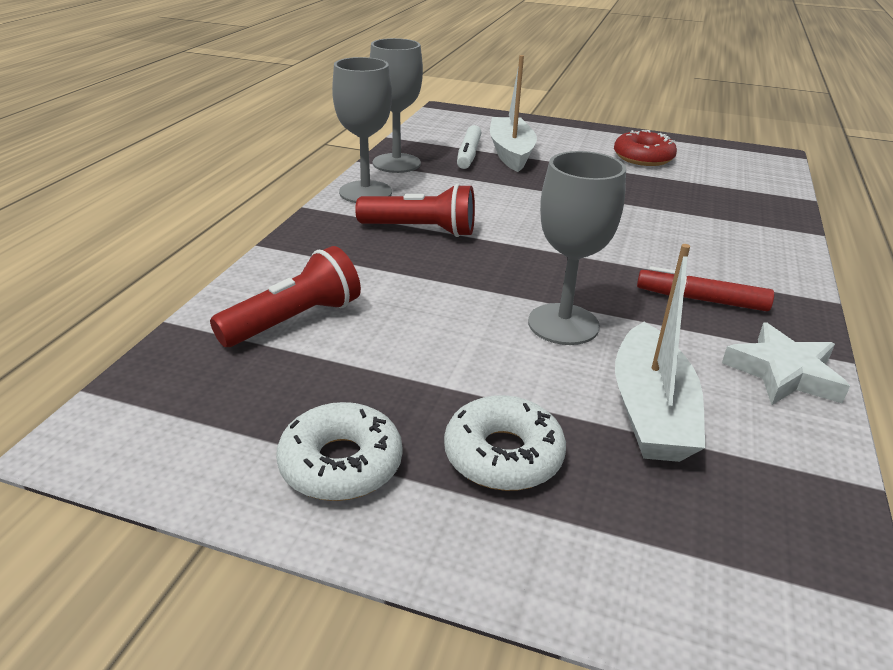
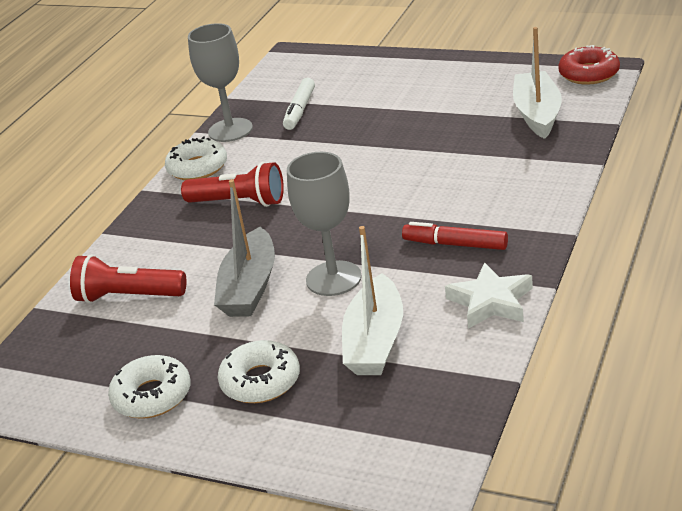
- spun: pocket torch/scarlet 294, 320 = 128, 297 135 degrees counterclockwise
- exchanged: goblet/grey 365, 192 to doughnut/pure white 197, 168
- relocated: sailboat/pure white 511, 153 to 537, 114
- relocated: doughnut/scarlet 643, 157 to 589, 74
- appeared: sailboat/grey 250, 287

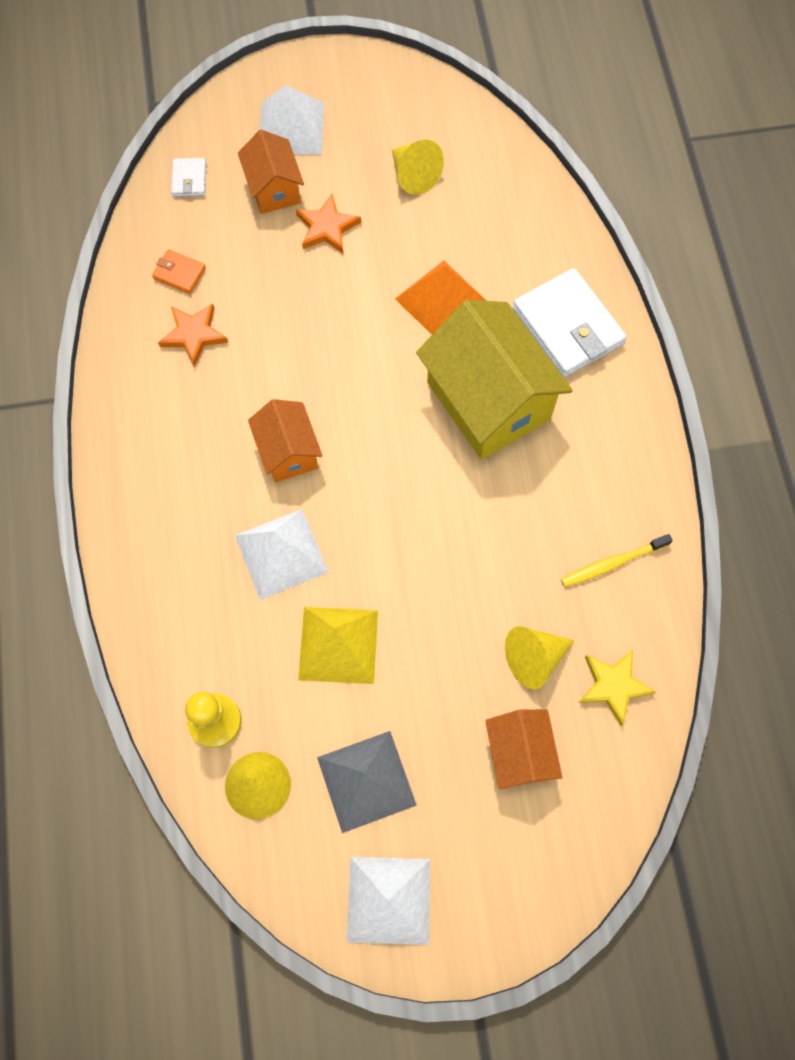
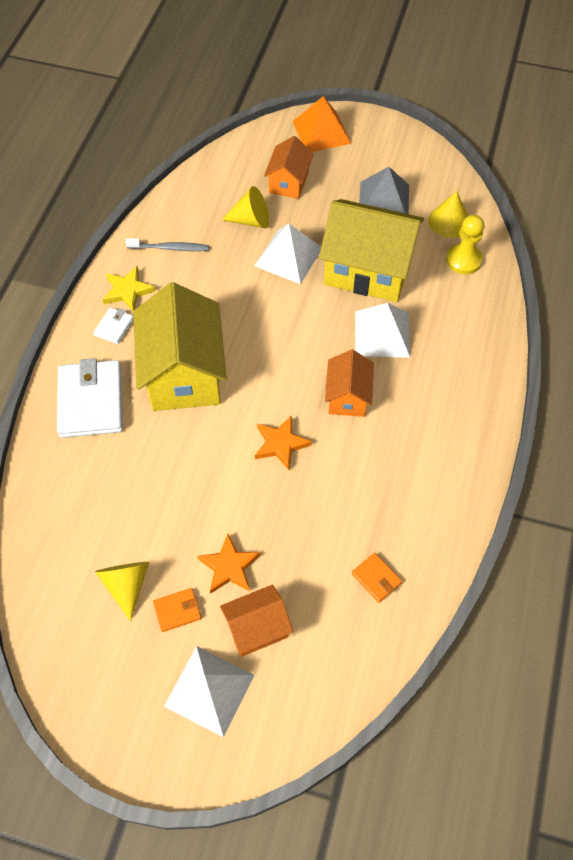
- relocated: star shape/orange-coloured 194, 335 to 280, 444
- relocated: card wallet/pure white 189, 179 to 114, 327
- spun: cottage/orange-coloured 274, 188 = 257, 628 60 degrees clockwise
- exchanged: pyramid shape/yellow 338, 645 to cottage/yellow 368, 270
- relocated: pyramid shape/pure white 389, 900 to 288, 256
- relocated: pyramid shape/orange-coloured 442, 300 to 321, 132
- colour: dental brush/yellow 612, 563 to dental brush/grey 170, 248
- relocated: star shape/yellow 613, 686 to 127, 291
- appeared: card wallet/orange-coloured 177, 611

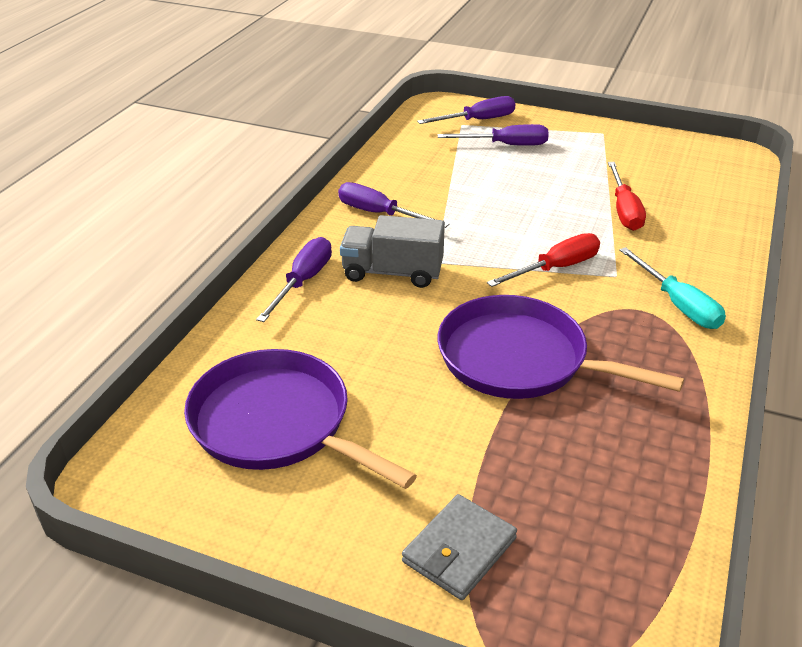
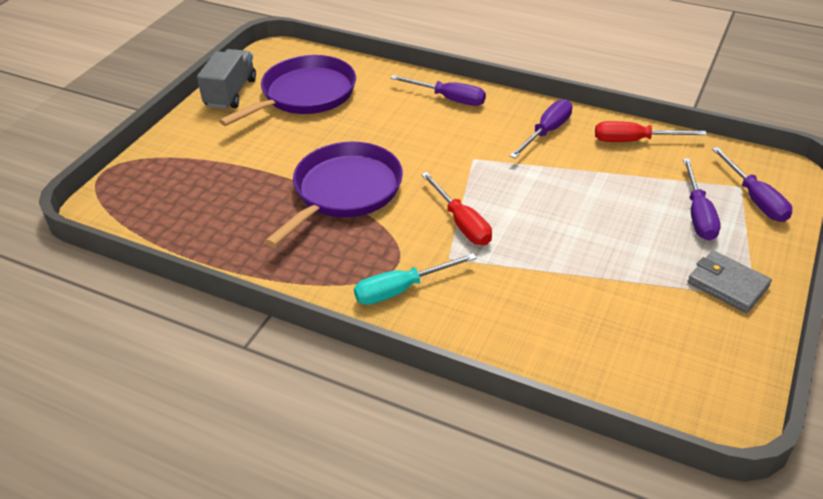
- relocated: lorry/grey 392, 272 to 231, 93
- relocated: card wallet/grey 459, 550 to 727, 285
- relocated: flat screwdriver/scarlet 624, 210 to 634, 141

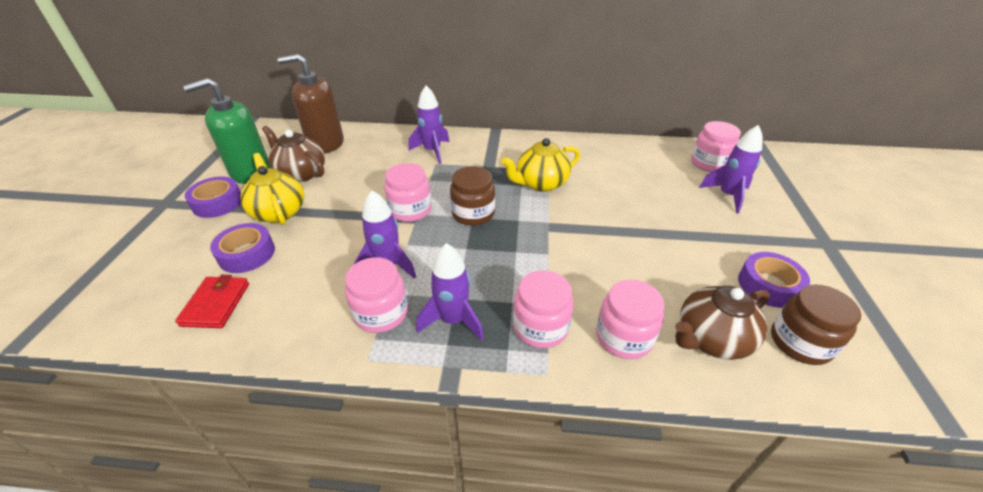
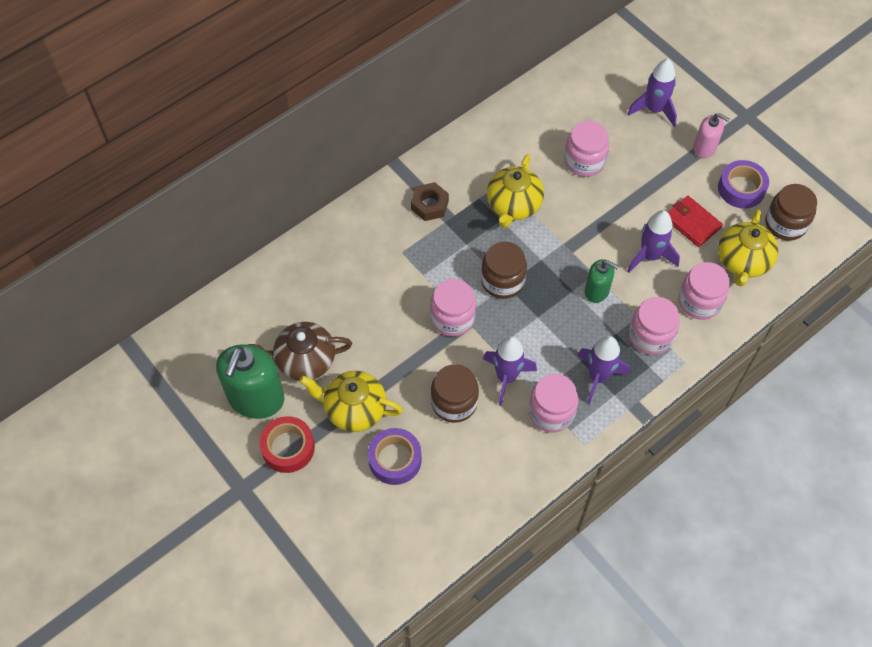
- relocated: card wallet/scarlet 216, 304 to 692, 223
- colour: roll of tape/violet 217, 203 to roll of tape/scarlet 288, 448
- missing: soap pump/russet 326, 143
- relocated: rocket/violet 432, 151 to 649, 256
- colour: tea pot/russet 711, 339 to tea pot/yellow 742, 261
- relocated: preserve jar/rose-pink 709, 163 to 584, 161
- appeared: nut/russet 429, 205
- appeared: preserve jar/russet 454, 402
- appeared: soap pump/emerald 597, 291
- appeared: soap pump/rose-pink 704, 148

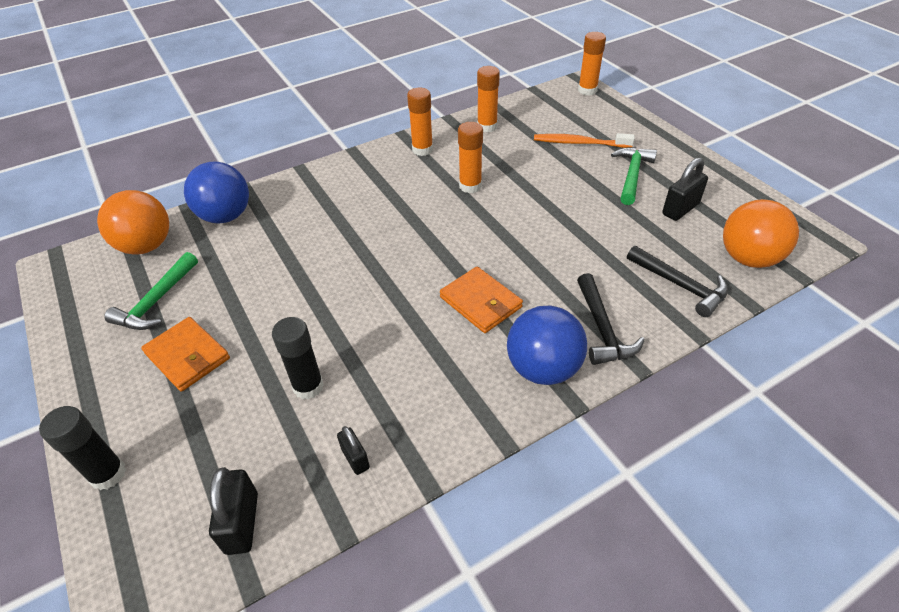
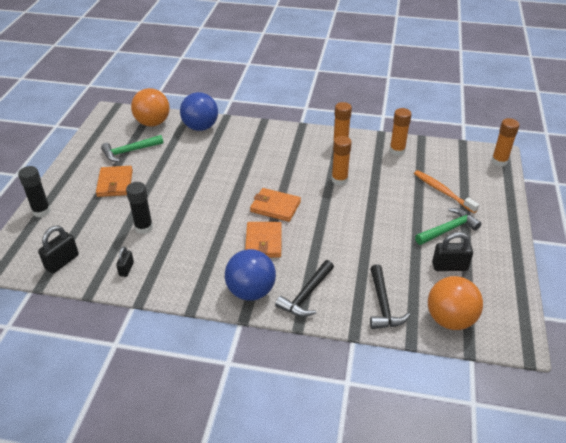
- appeared: card wallet/orange-coloured 275, 207

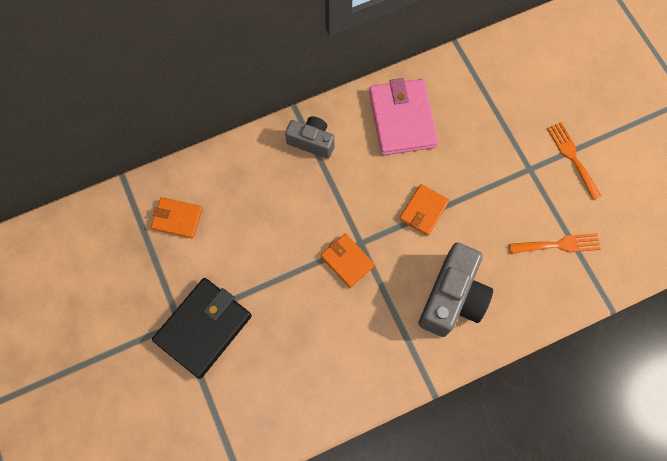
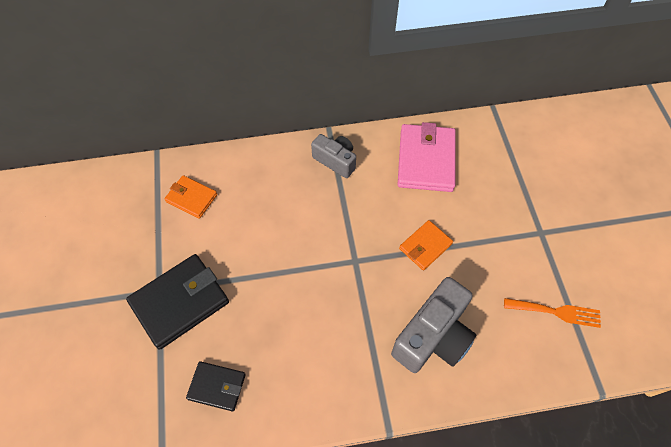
- missing: card wallet/orange-coloured 347, 261
- missing: table fork/orange-coloured 572, 157
- appeared: card wallet/ebony 217, 386

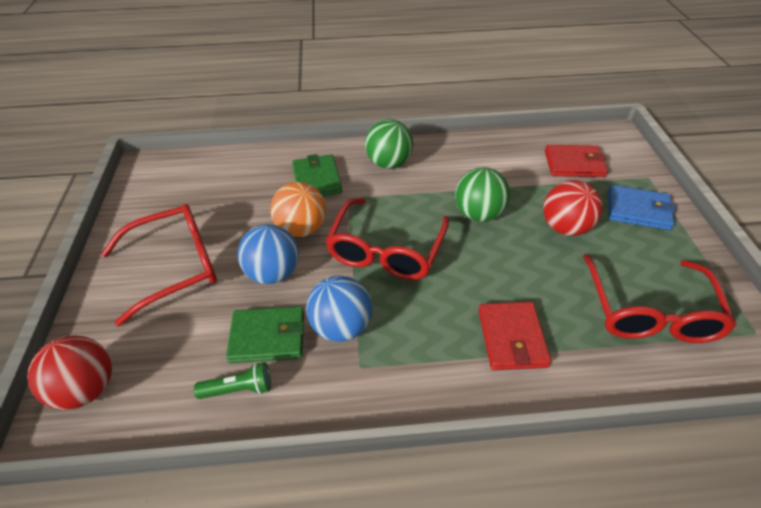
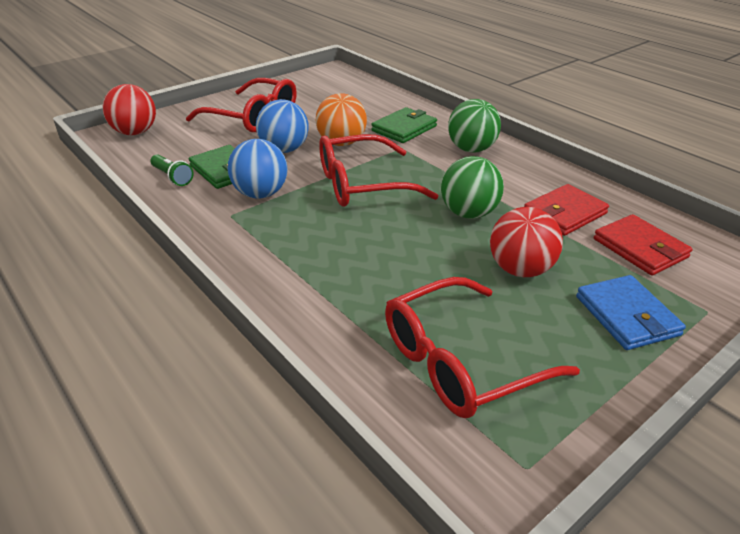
- relocated: card wallet/scarlet 512, 338 to 564, 213

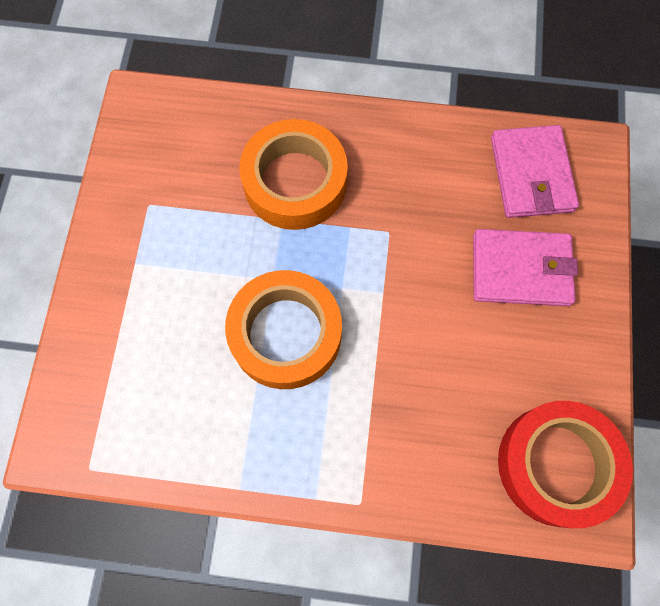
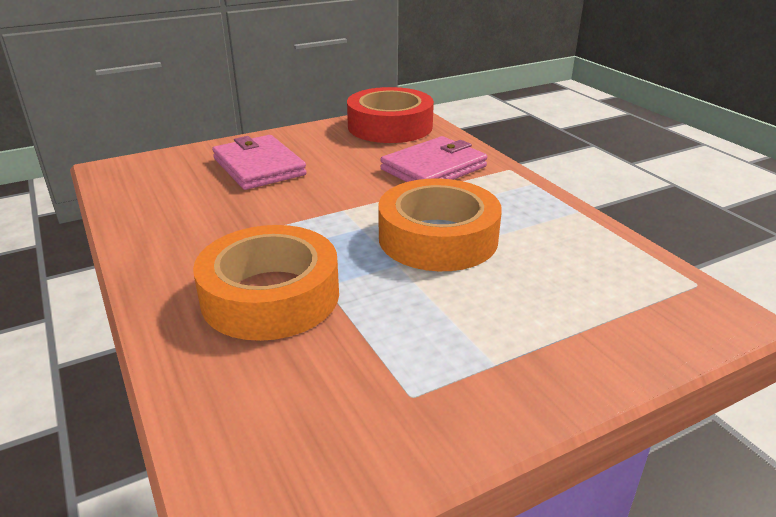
- relocated: card wallet/rose-pink 531, 174 to 434, 168

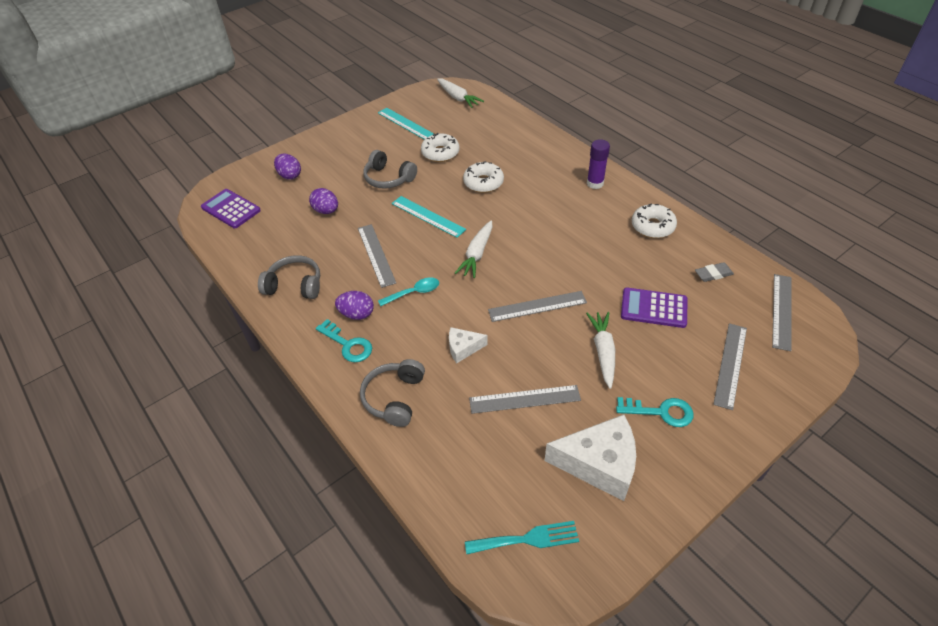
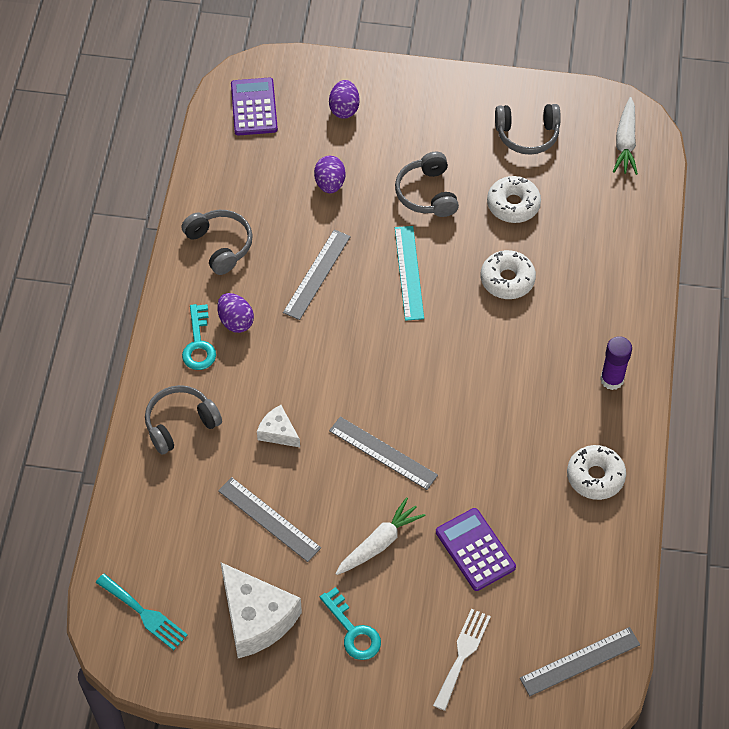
- exchanged: straightedge/teal 406, 124 to headset/grey 527, 135
- missing: tablespoon/teal 413, 293
- missing: toy carrot/pure white 477, 254
- missing: pencil eraser/grey 713, 274
- exchanged: straightedge/grey 730, 365 to table fork/pure white 462, 655

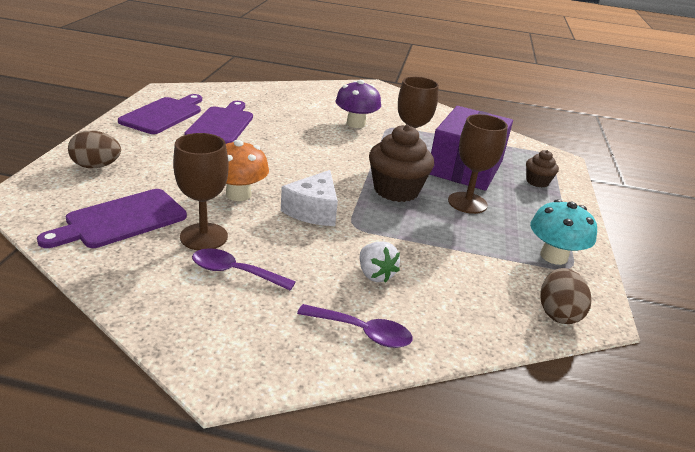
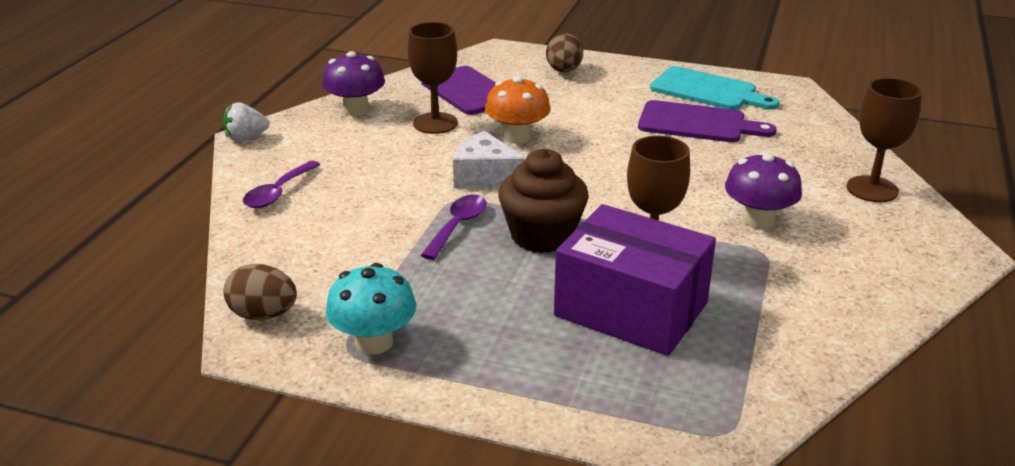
- colour: chopping board/violet 163, 115 to chopping board/teal 708, 90
- relocated: tablespoon/violet 235, 272 to 457, 226
- relocated: strawberry/pure white 375, 274 to 246, 138
- relocated: goblet/russet 467, 203 to 872, 189
- missing: muffin/russet 537, 182
- appeared: fungus/violet 356, 109

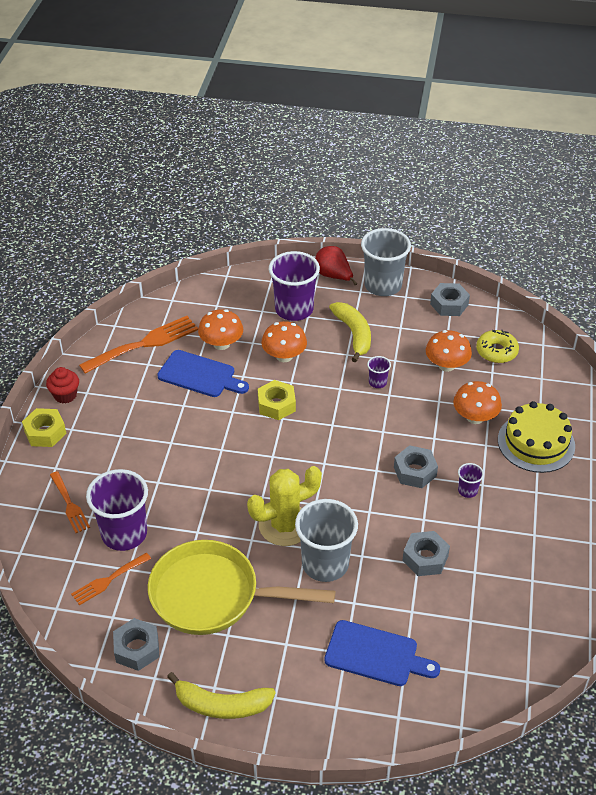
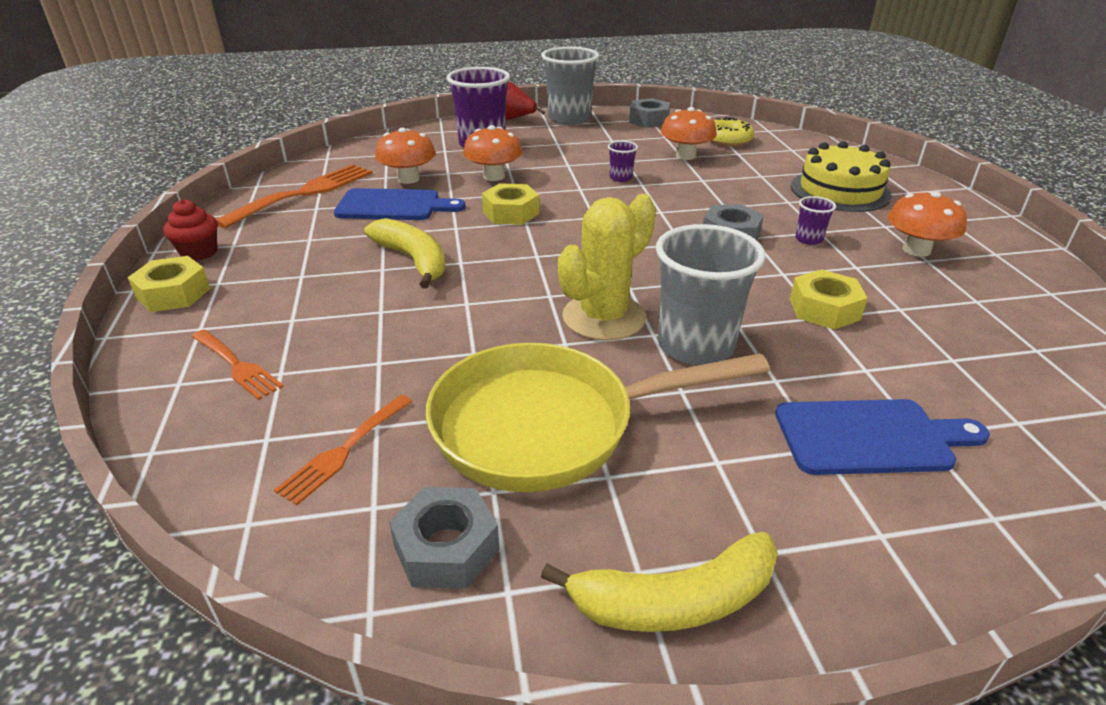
- missing: tumbler/violet 124, 534
- relocated: banana/yellow 354, 334 to 414, 260
- colour: nut/grey 425, 558 to nut/yellow 824, 309
- relocated: fungus/orange-coloured 475, 417 to 916, 250

